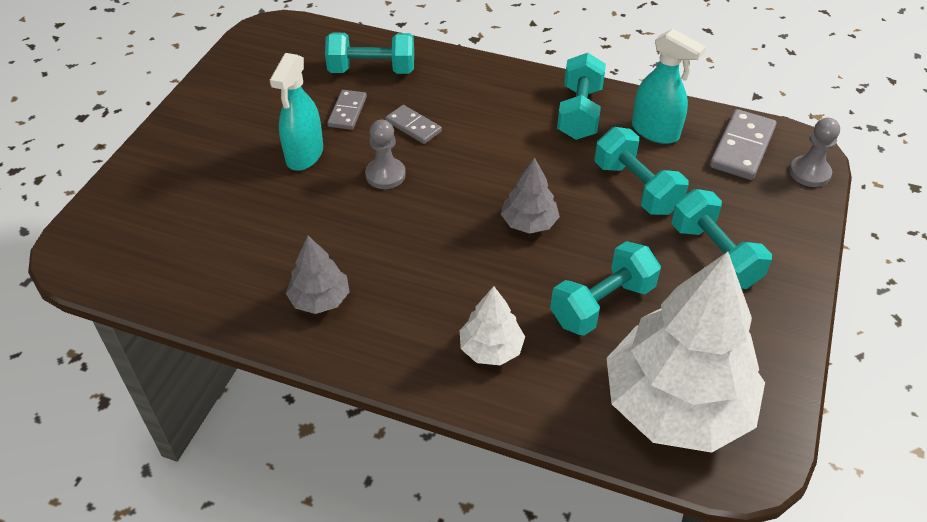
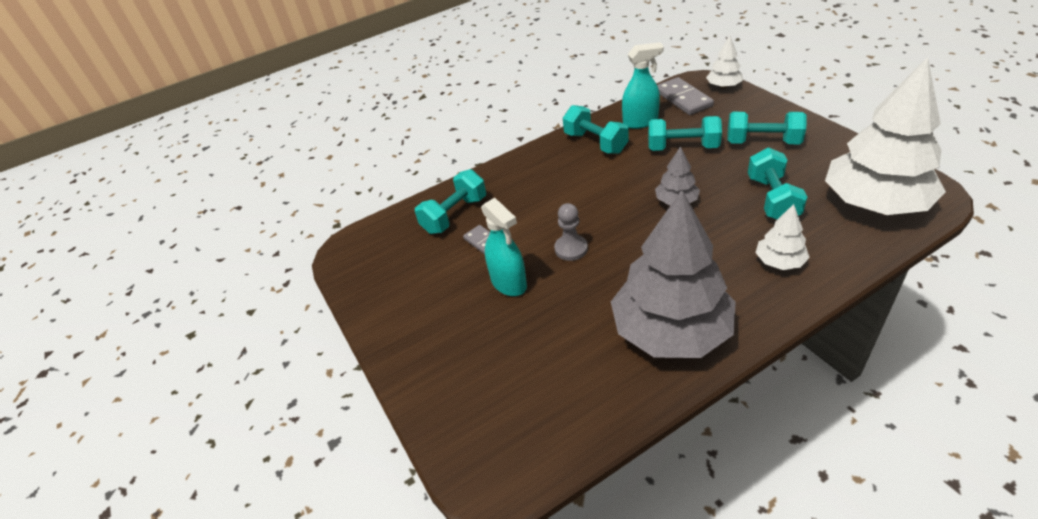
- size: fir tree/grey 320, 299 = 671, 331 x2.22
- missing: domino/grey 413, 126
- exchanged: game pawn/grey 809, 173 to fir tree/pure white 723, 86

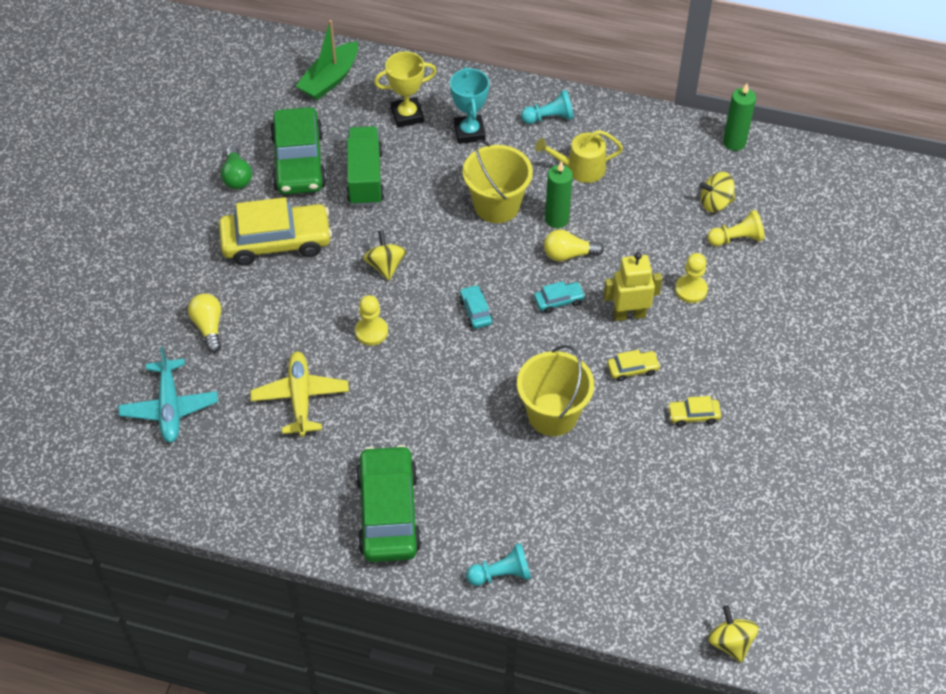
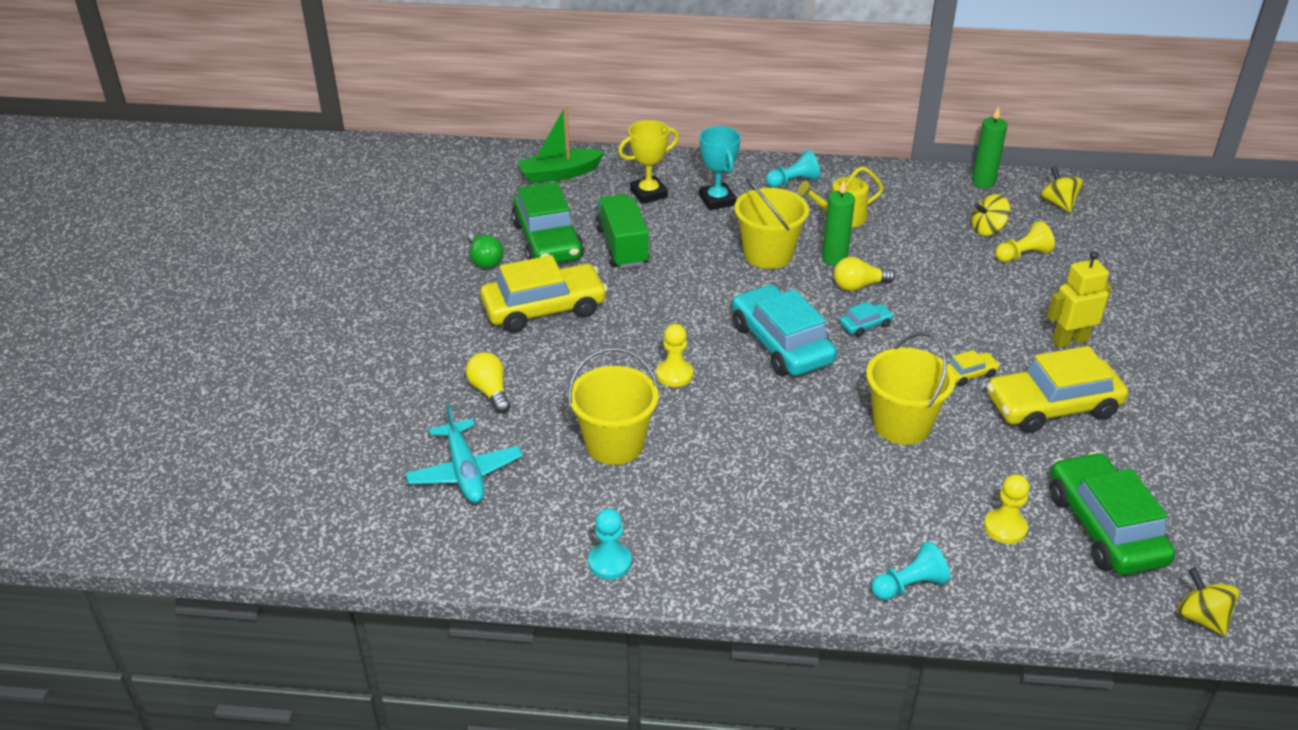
- exchanged: toy plane/yellow 300, 398 to bucket/yellow 615, 444
- spun: sailboat/emerald 330, 79 = 559, 174 45 degrees clockwise
- relocated: car/emerald 388, 512 to 1104, 527
- relocated: spinning top/yellow 385, 266 to 1058, 203
- size: car/teal 475, 311 = 781, 344 x2.30
- relocated: robot figure/yellow 629, 314 to 1069, 341
- size: car/yellow 693, 415 = 1052, 407 x2.30
- relocated: game pawn/yellow 691, 290 to 1005, 528
- appeared: game pawn/teal 610, 562

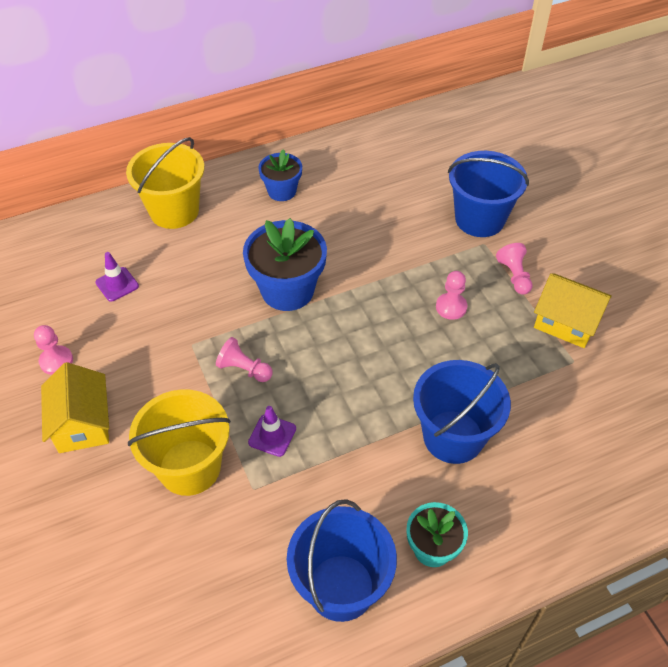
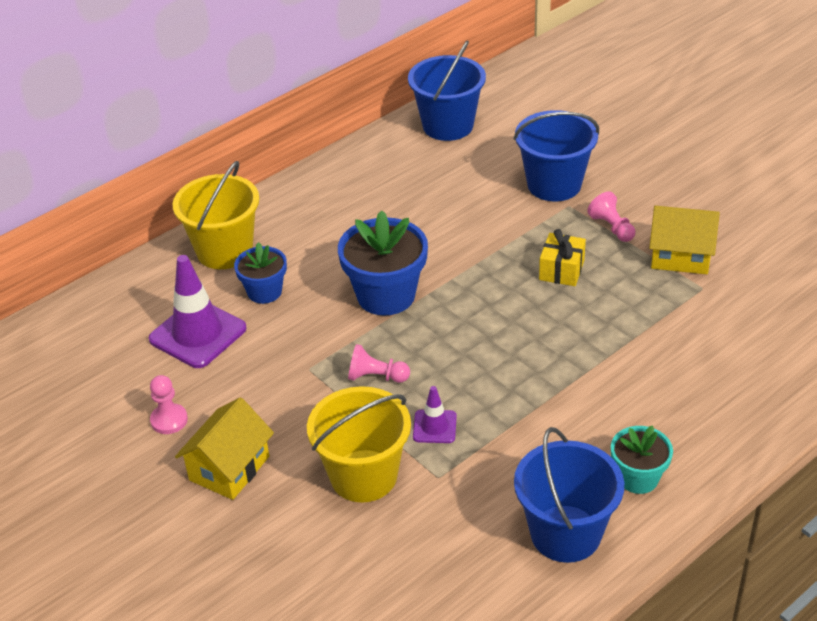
- spun: cottage/yellow 82, 424 = 229, 468 60 degrees clockwise
- size: road cone/violet 117, 284 = 198, 334 x1.94
- relocated: flower pot/blue 282, 191 to 264, 292
- relocated: bucket/blue 453, 437 to 448, 126
- exchanged: game pawn/rose-pink 451, 307 to gift/yellow 561, 270

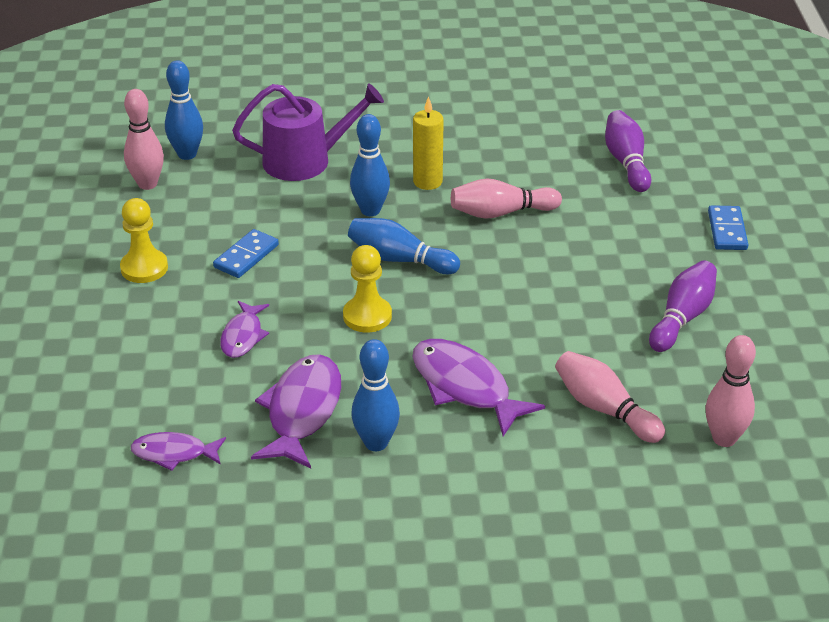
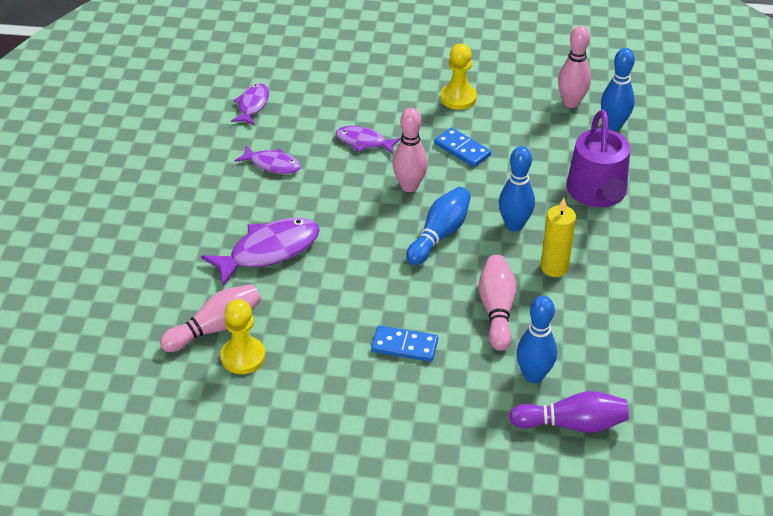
- size: fish figure/violet 302, 411 = 272, 164 x0.59
- relocated: game pawn/yellow 367, 316 to 243, 357
- relocated: bowling pin/blue 376, 443 to 533, 375
- missing: bowling pin/violet 682, 318
- relocated: bowling pin/rose-pink 724, 438 to 409, 186
- relocated: domino/blue 727, 230 to 404, 346

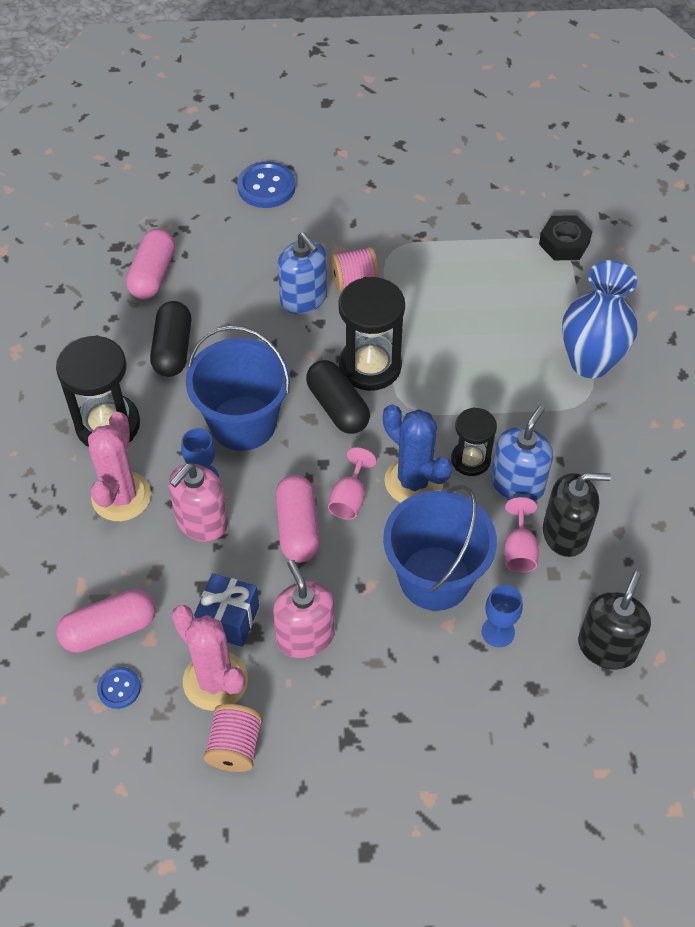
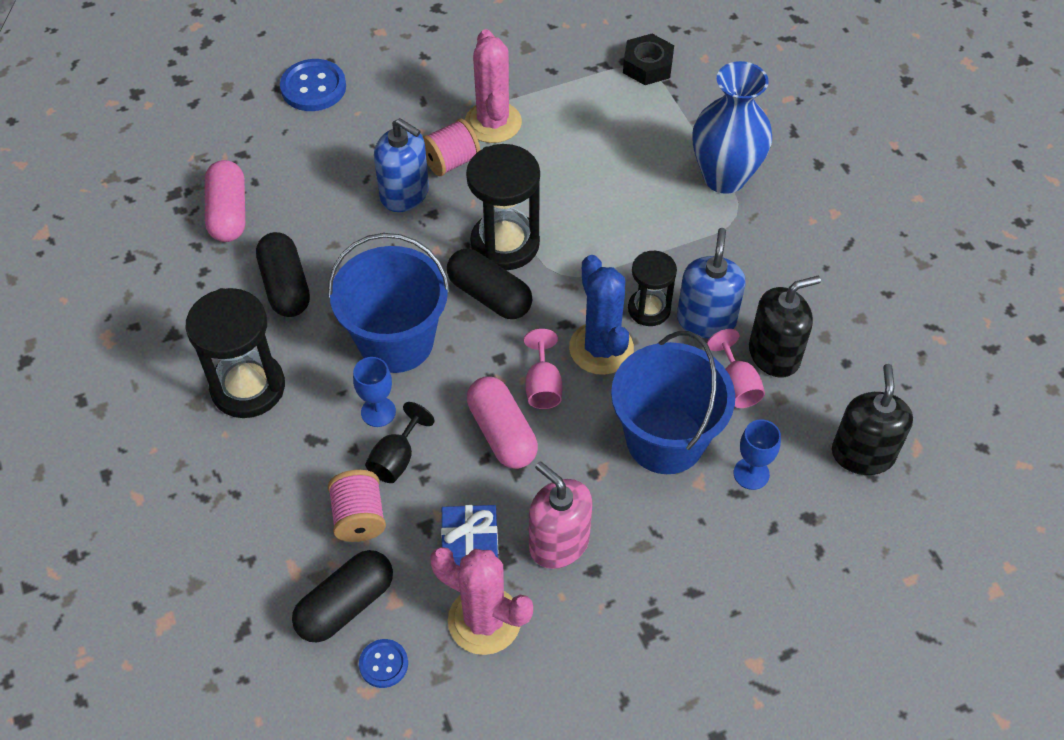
- colour: capsule/rose-pink 109, 629 to capsule/ebony 345, 605
- relocated: saguaro cactus/rose-pink 121, 496 to 493, 122
- exchanged: soap pump/rose-pink 201, 522 to goblet/ebony 396, 458
- relocated: reel of thread/rose-pink 235, 746 to 359, 517
- spun: saguaro cactus/blue 413, 481 = 601, 348 45 degrees clockwise

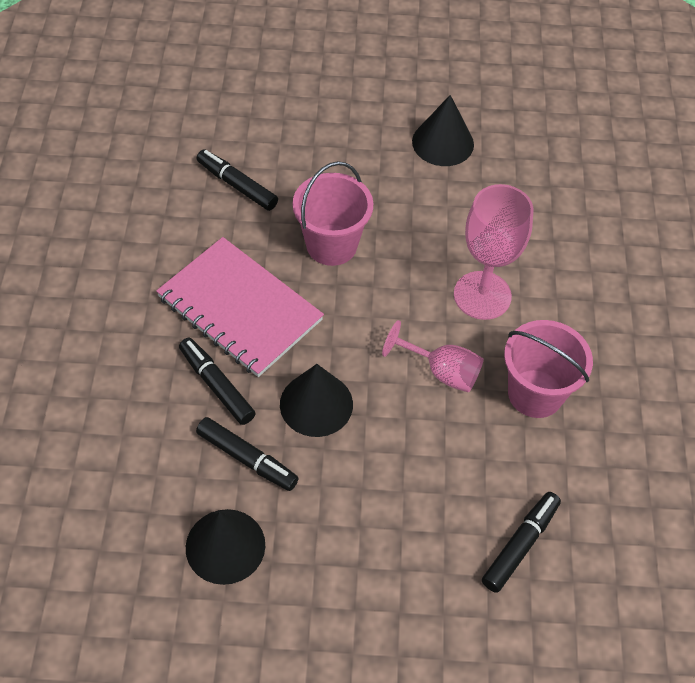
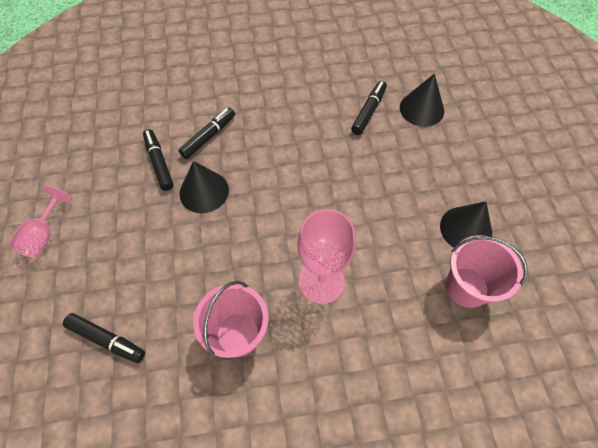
- missing: exercise book/rose-pink 240, 309
- relocated: solid cone/ebony 225, 546 to 421, 109
- spun: marker pen/ebony 247, 458 = 159, 163 135 degrees clockwise
- relocated: bucket/rose-pink 331, 245 to 466, 287
- relocated: goblet/rose-pink 442, 372 to 44, 236

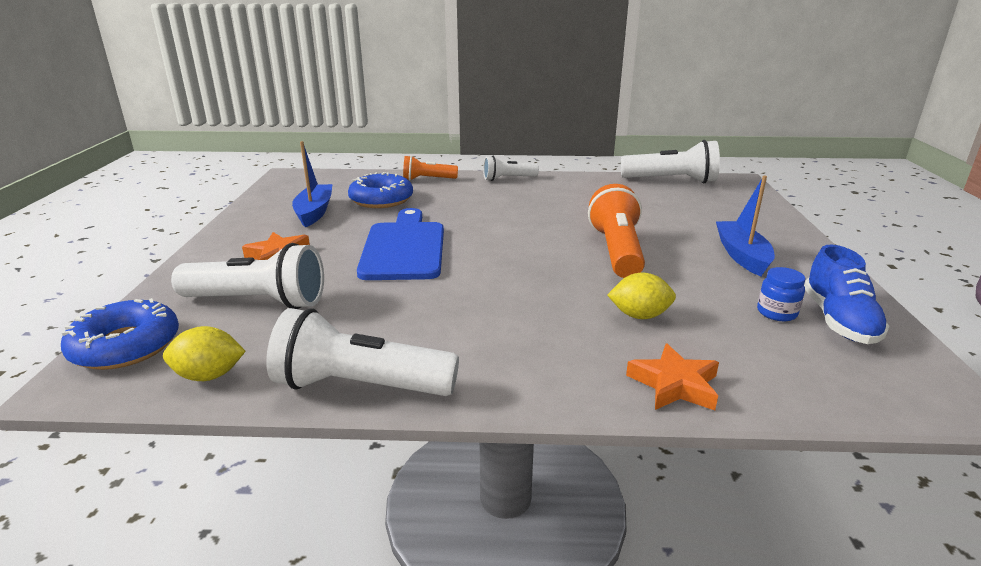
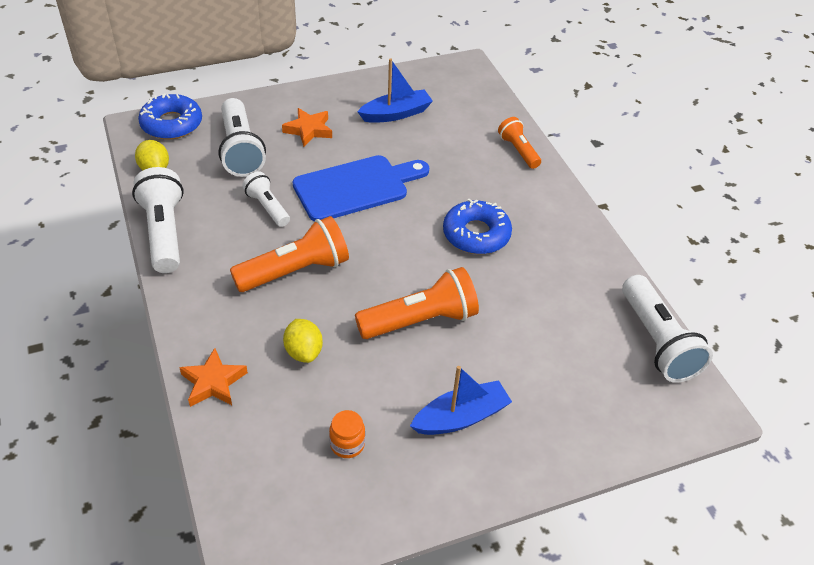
- relocated: doughnut/blue 381, 199 to 476, 234
- relocated: pocket torch/pure white 508, 179 to 267, 207
- colour: preserve jar/blue 776, 313 to preserve jar/orange-coloured 347, 444
- missing: sneaker/blue 838, 321
- appeared: pocket torch/orange-coloured 295, 271

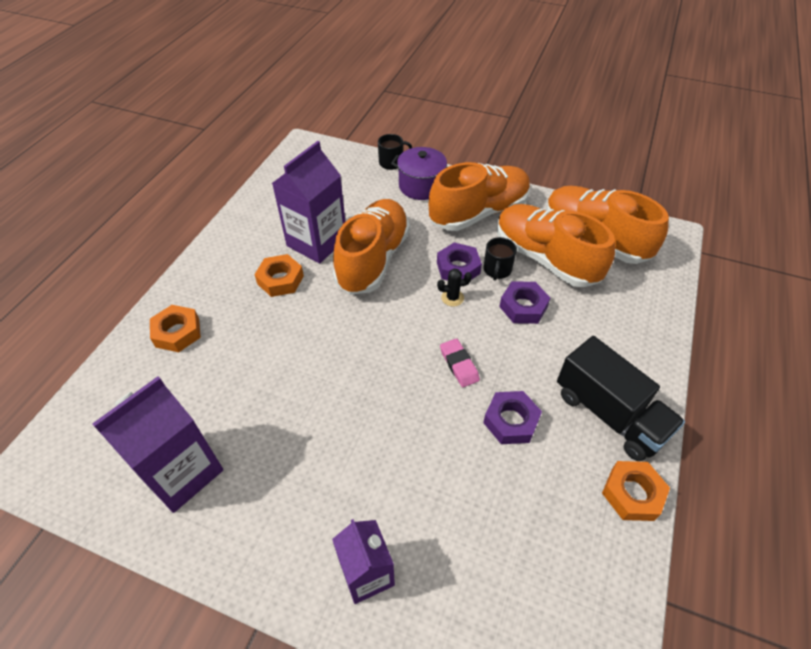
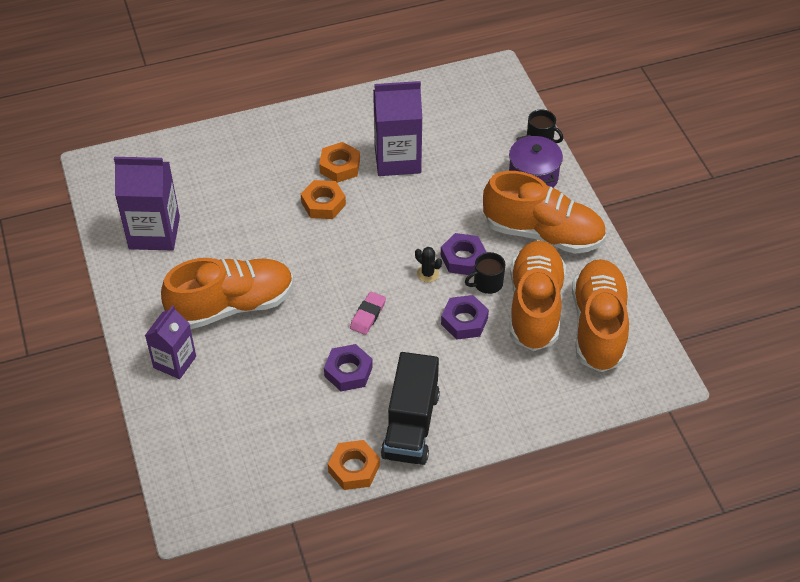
- relocated: nut/orange-coloured 177, 332 to 323, 204
- relocated: sneaker/orange-coloured 373, 259 to 232, 305

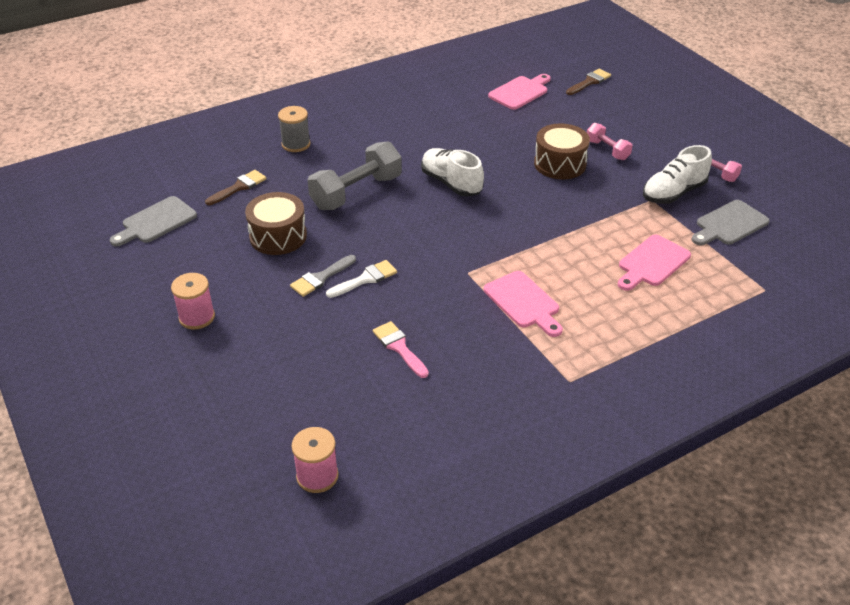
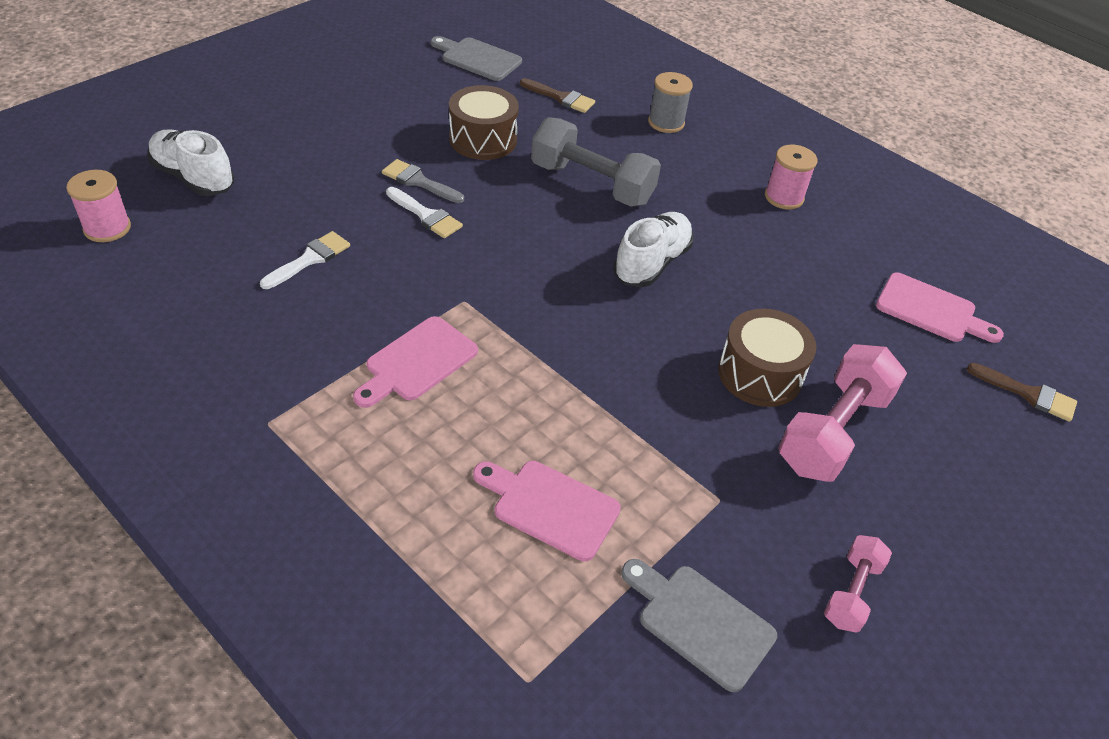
- relocated: reel of thread/rose-pink 197, 317 to 784, 197
- colour: paintbrush/rose-pink 399, 347 to paintbrush/pure white 310, 259
- size: free weight/rose-pink 607, 150 = 833, 431 x1.86
- relocated: sneaker/pure white 673, 193 to 193, 178

